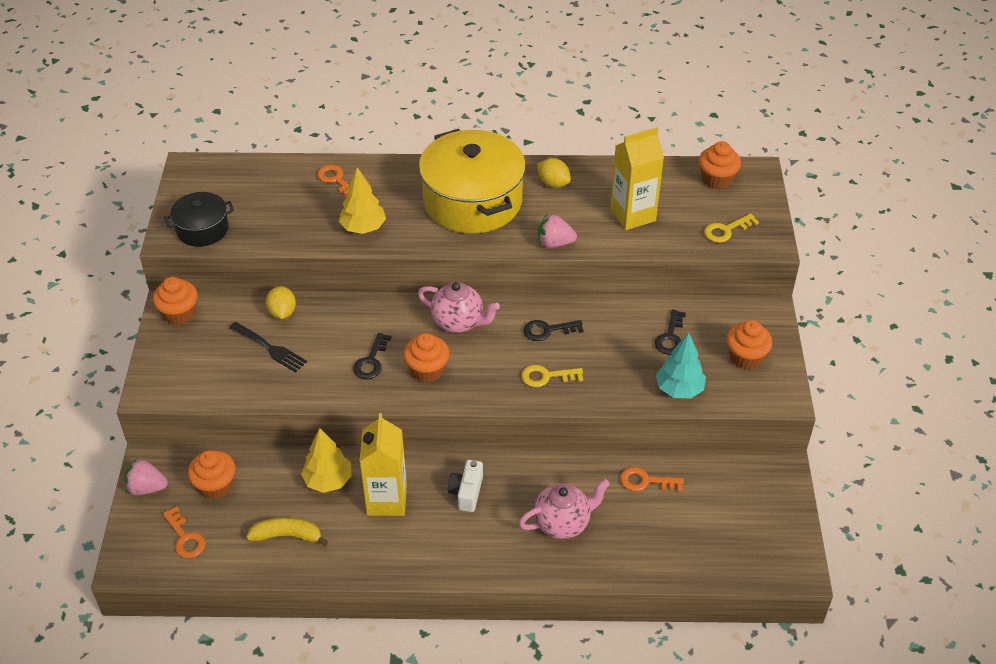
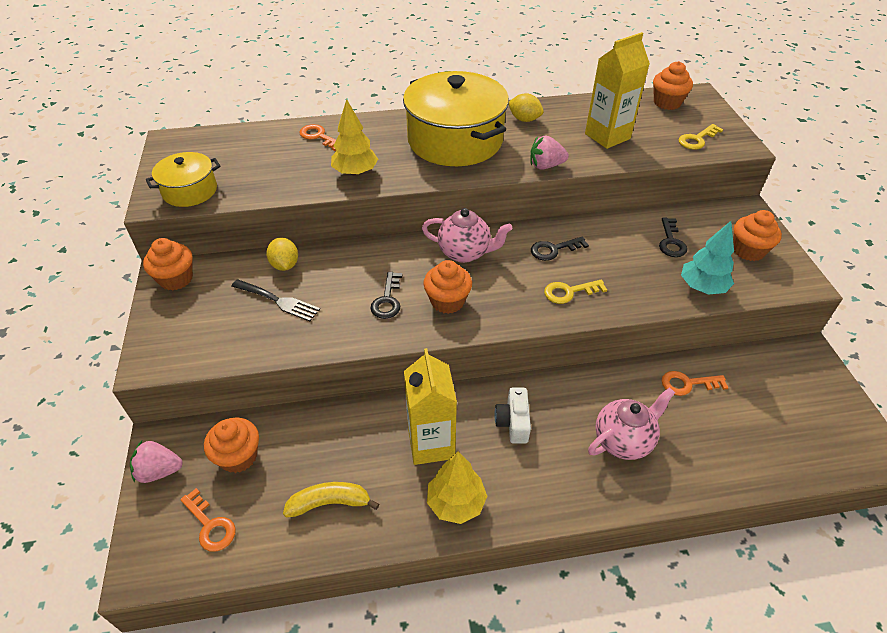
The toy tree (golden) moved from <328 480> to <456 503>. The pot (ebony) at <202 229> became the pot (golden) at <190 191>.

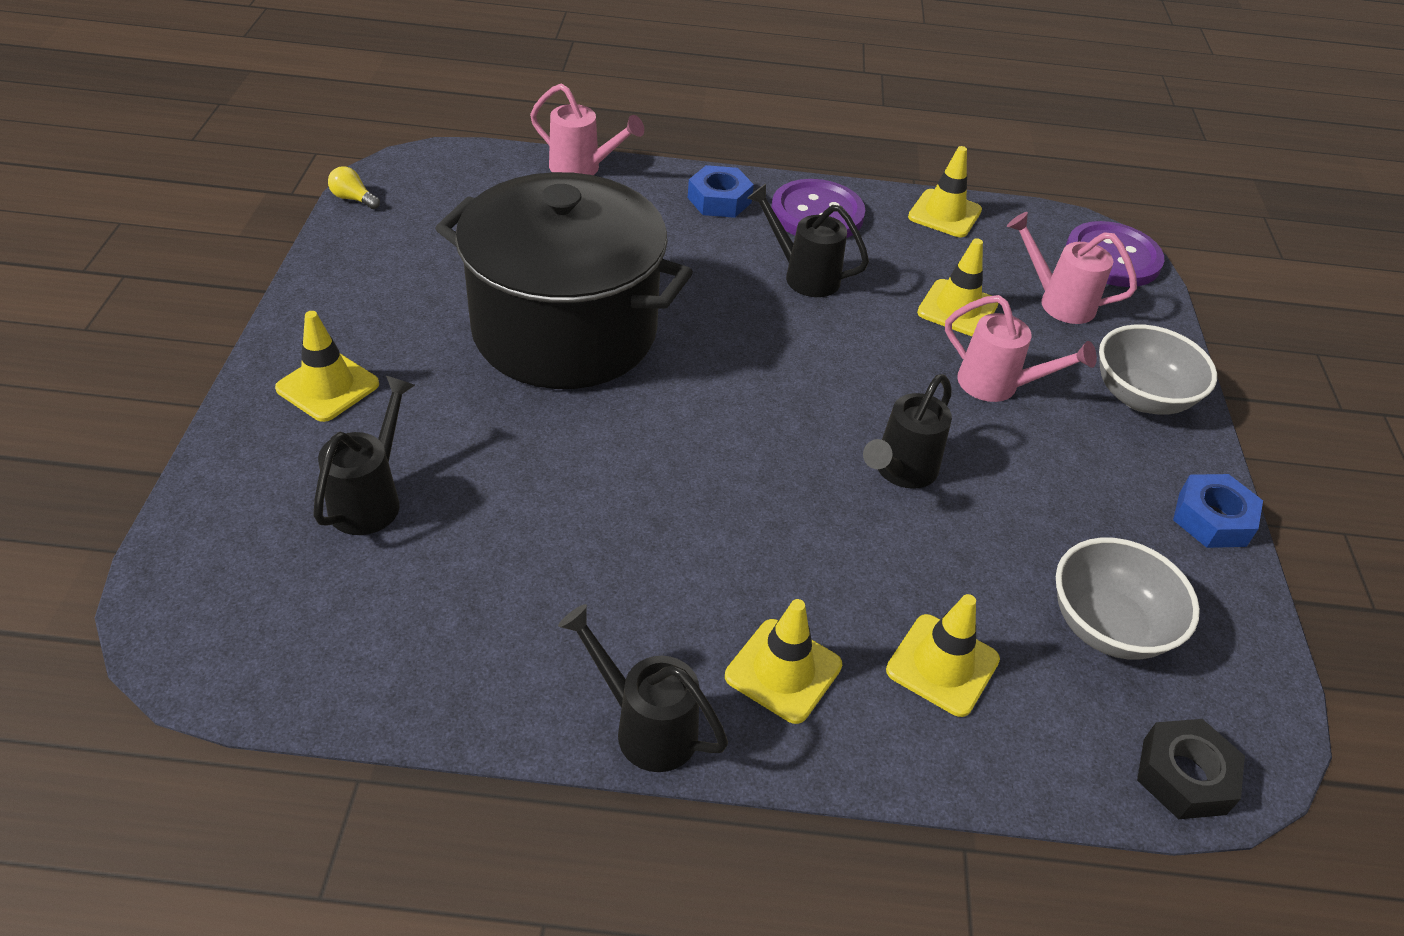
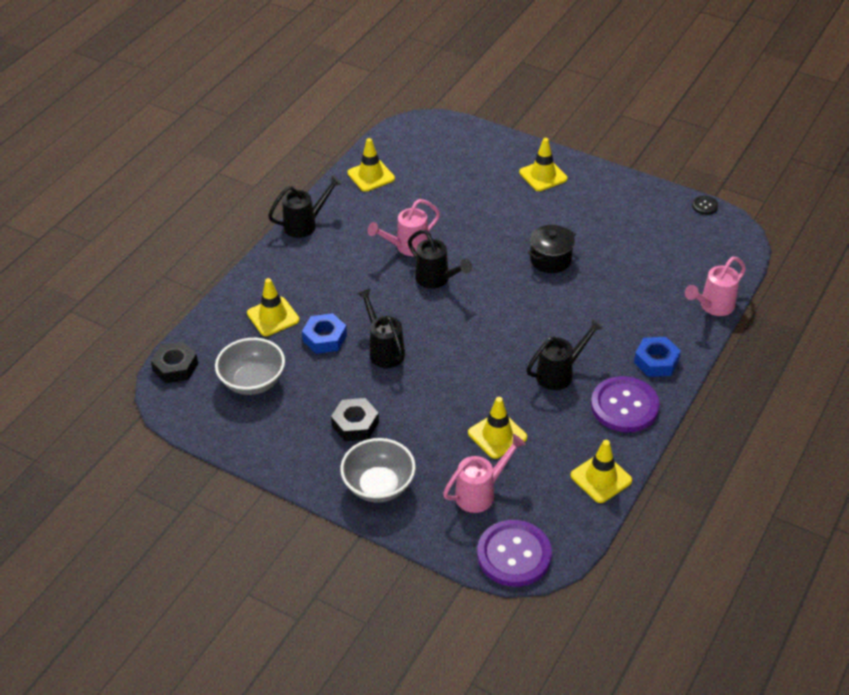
The hex nut (ebony) at <355 424> appeared. The watering can (ebony) moved from <371 498> to <436 280>. The safety cone (golden) moved from <783 671> to <371 176>. The watering can (pink) moved from <998 386> to <407 247>. The hex nut (cobalt) moved from <1212 519> to <325 338>. The lightbulb (golden) at <353 199> was replaced by the sewing button (ebony) at <705 206>. The pot (ebony) at <564 331> changed to 0.40 times the size.

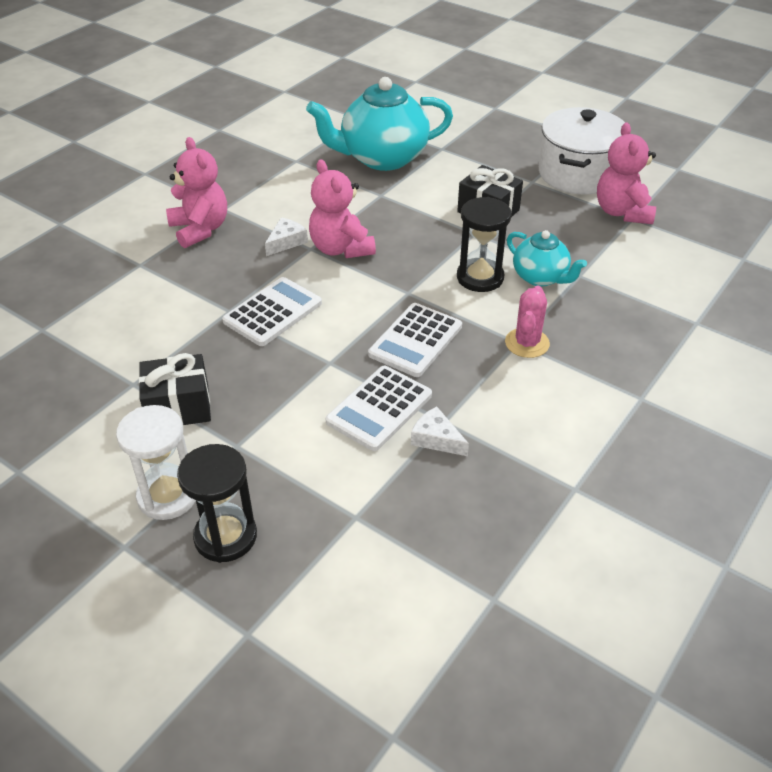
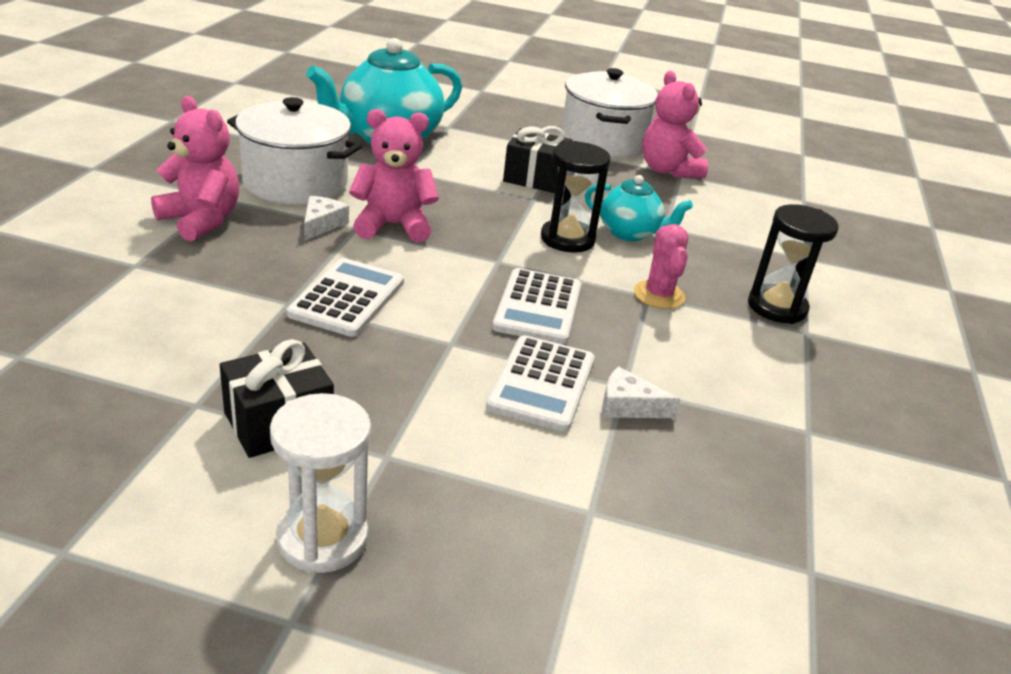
The pot (snow-white) at <295 183> appeared. The sand timer (ebony) moved from <225 536> to <777 307>. The teddy (pink) at <341 249> turned 135 degrees clockwise.

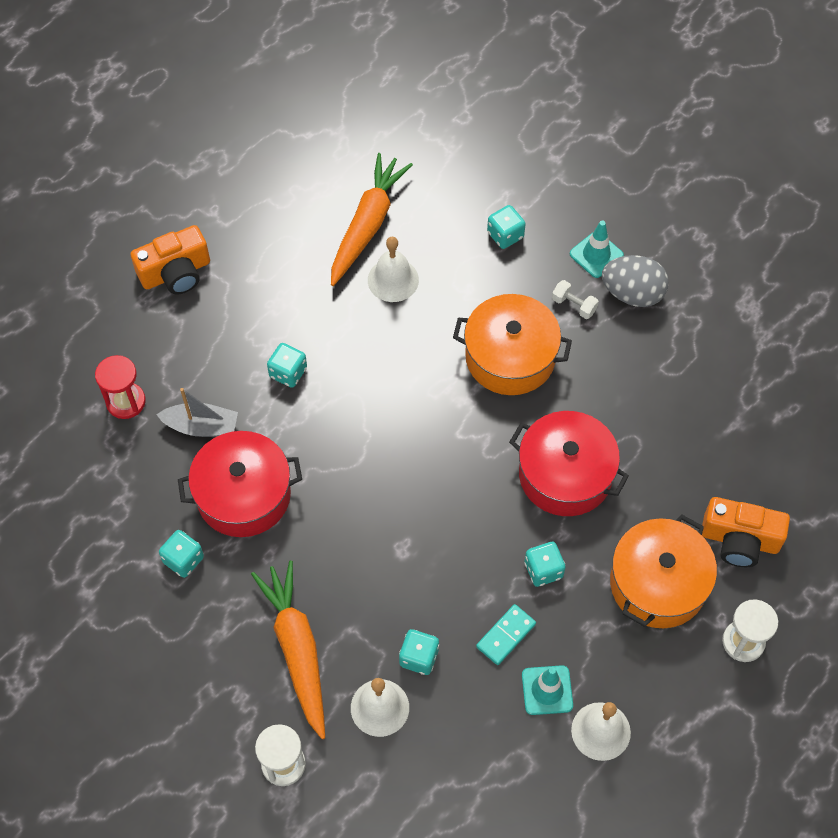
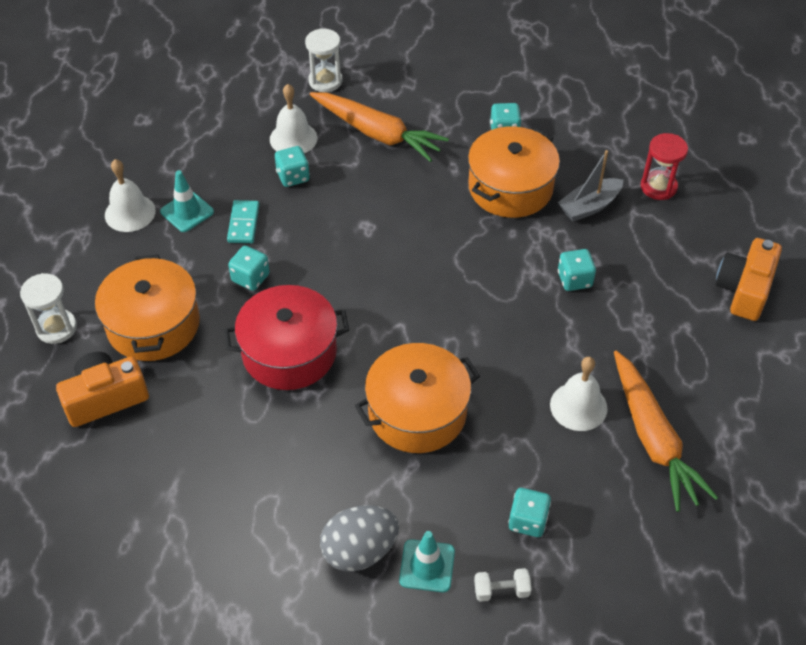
The dumbbell (snow-white) moved from <574 305> to <501 590>. The pot (crimson) at <243 495> became the pot (orange-coloured) at <510 187>.

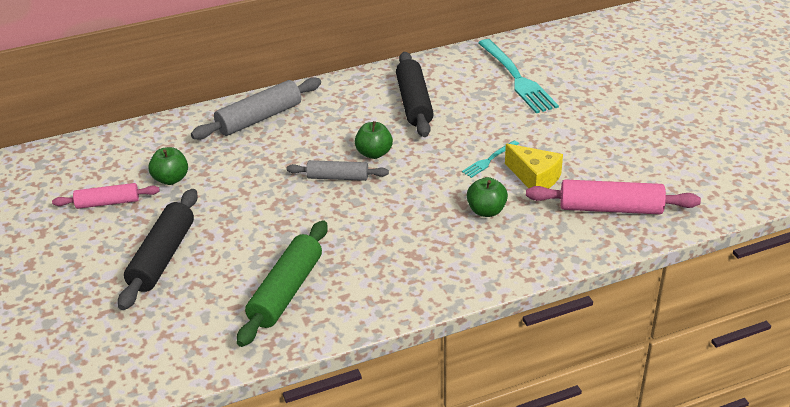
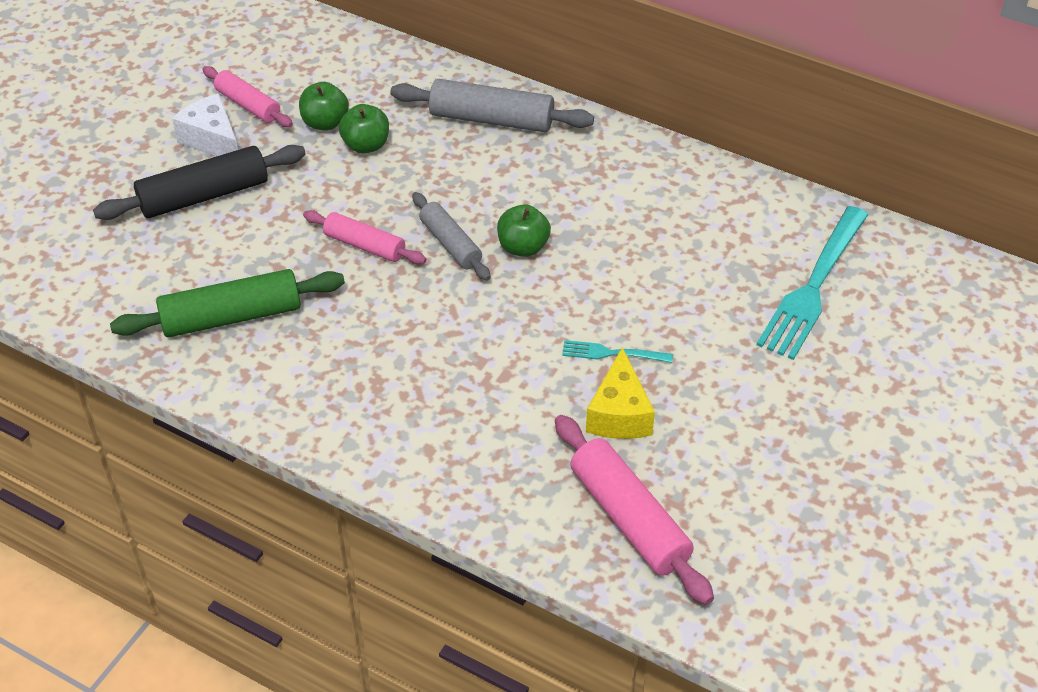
The rolling pin (ebony) at <414 103> disappeared. The cheese wedge (snow-white) at <212 140> appeared. The rolling pin (pink) at <364 245> appeared. The apple fruit (emerald) moved from <486 211> to <366 145>.

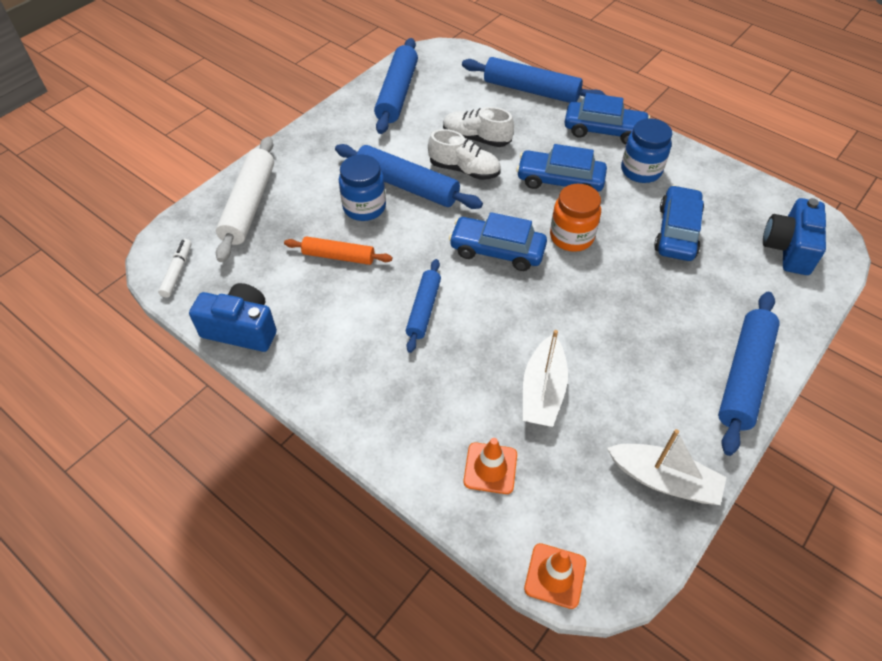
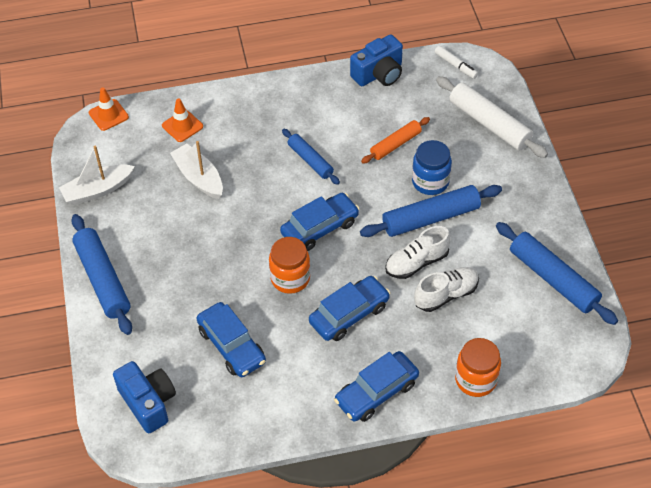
The jar (cobalt) at <641 170> disappeared. The rolling pin (cobalt) at <531 90> was replaced by the jar (orange-coloured) at <475 379>.

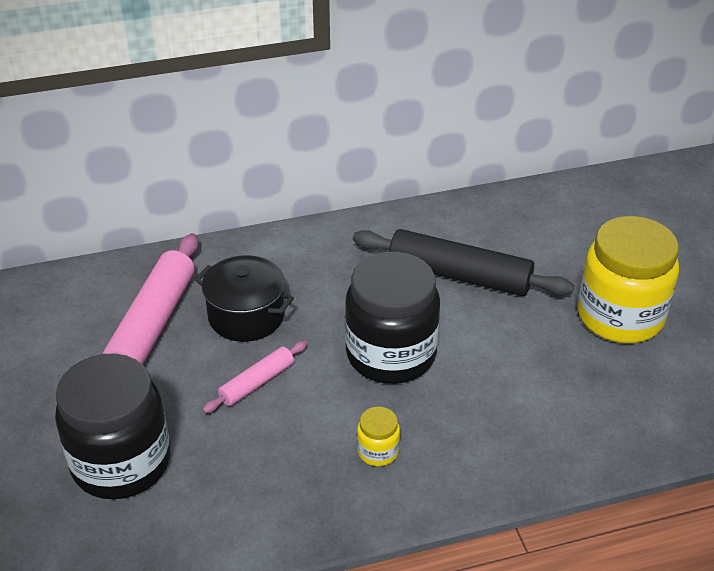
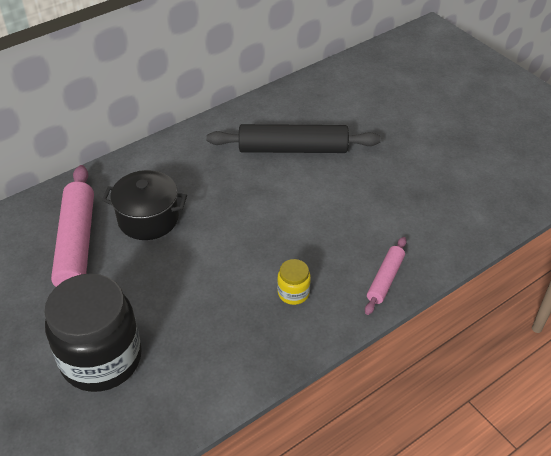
The jar (ebony) at <391 354> disappeared. The jar (golden) at <620 316> disappeared. The rolling pin (pink) moved from <257 382> to <385 279>.

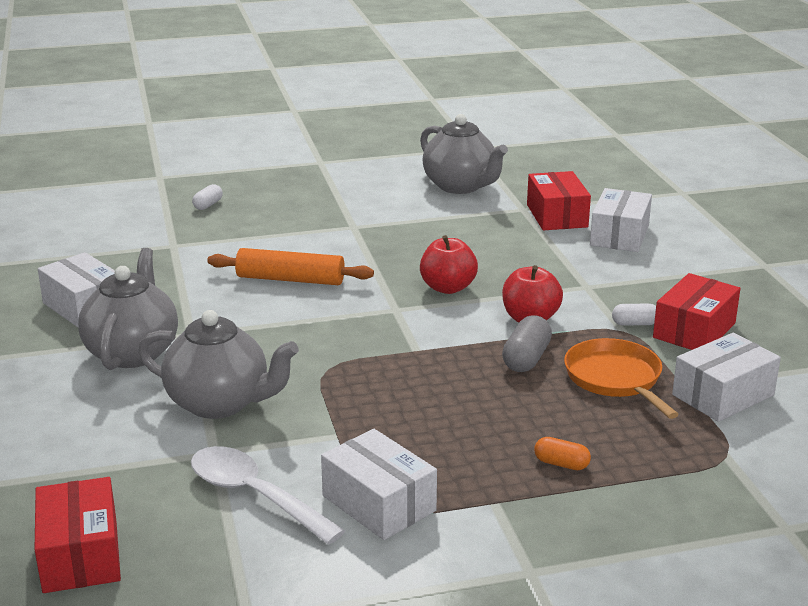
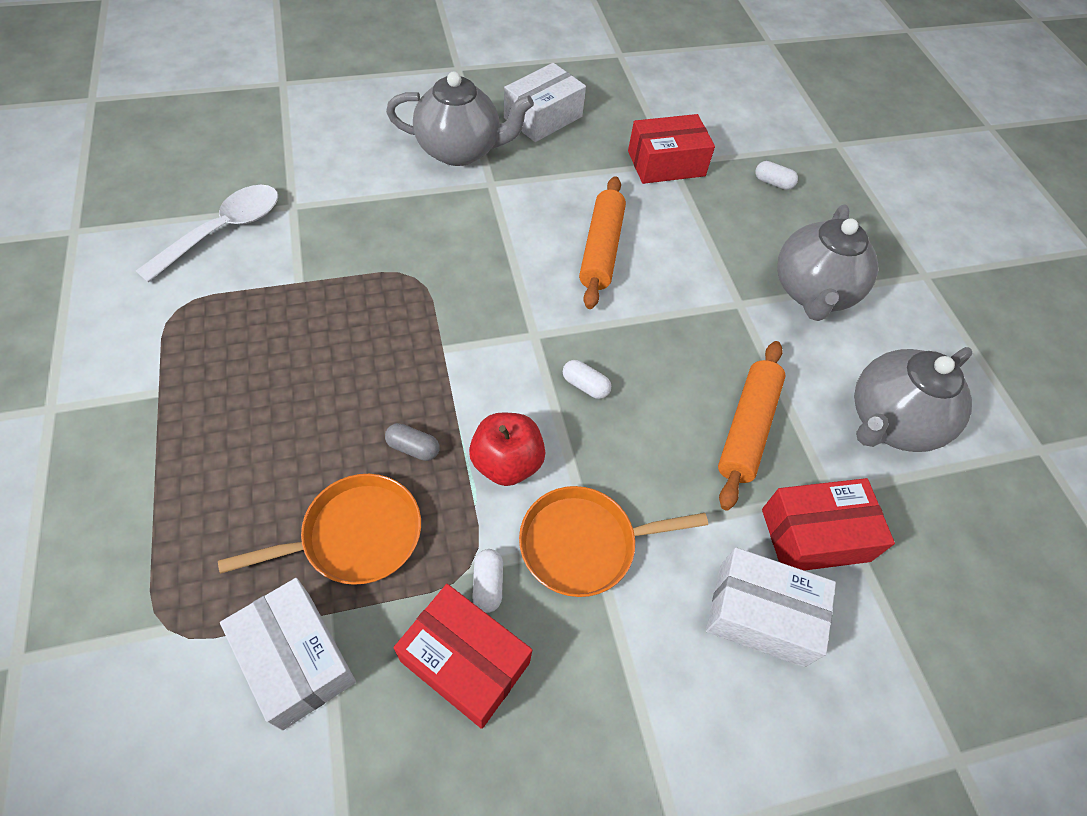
The package (snow-white) at <379 503> disappeared. The pill (orange-coloured) at <561 464> disappeared. The frying pan (orange-coloured) at <584 544> appeared. The rolling pin (orange-coloured) at <747 428> appeared. The package (crimson) moved from <80 554> to <666 163>. The teapot (grey) moved from <220 403> to <812 292>. The apple fruit (crimson) at <448 288> was replaced by the pill (snow-white) at <585 385>. The pill (grey) at <526 359> changed to 0.63 times the size.

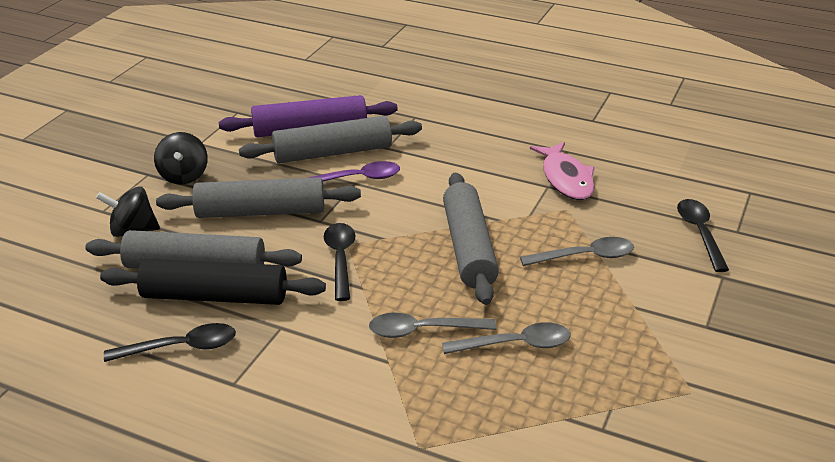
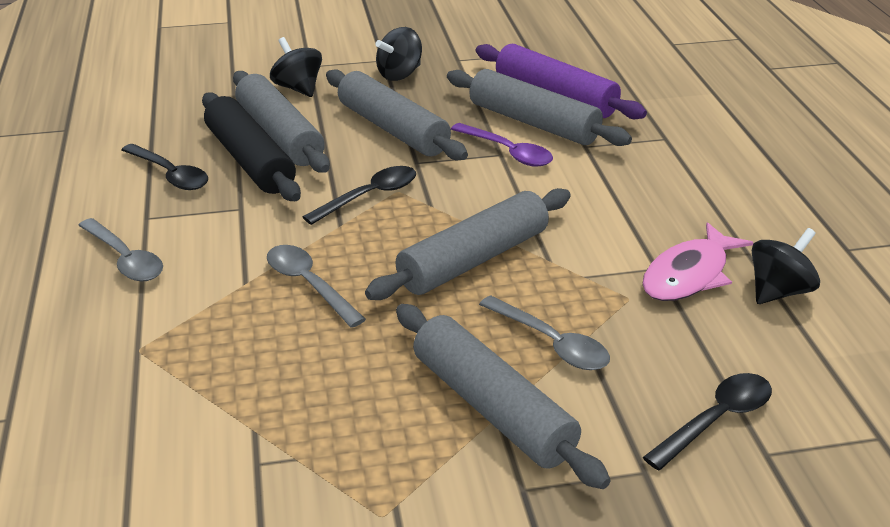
The rolling pin (grey) at <492 408> appeared. The toy top (ebony) at <779 291> appeared. The spoon (grey) moved from <515 344> to <125 259>.

